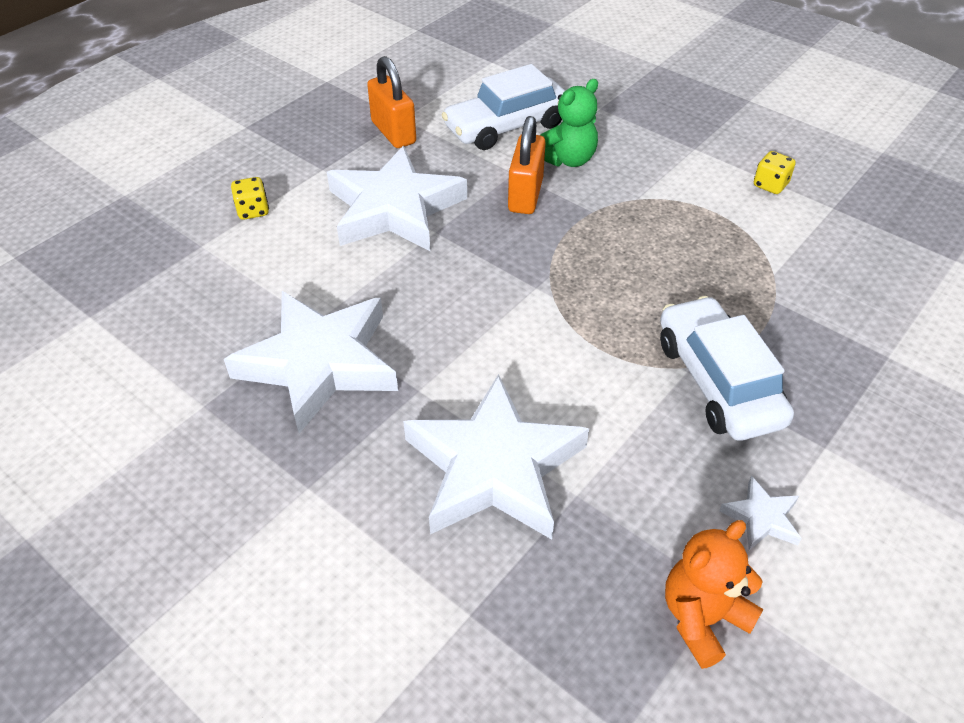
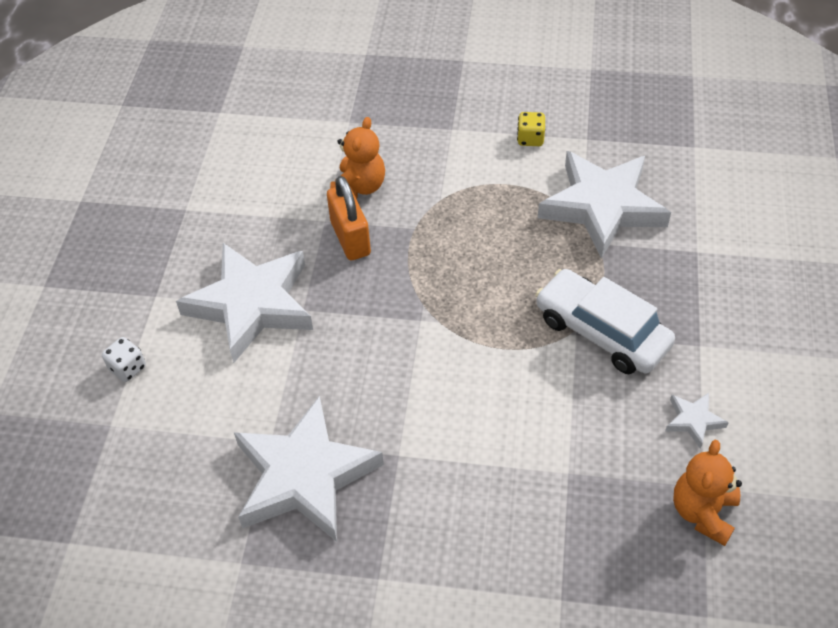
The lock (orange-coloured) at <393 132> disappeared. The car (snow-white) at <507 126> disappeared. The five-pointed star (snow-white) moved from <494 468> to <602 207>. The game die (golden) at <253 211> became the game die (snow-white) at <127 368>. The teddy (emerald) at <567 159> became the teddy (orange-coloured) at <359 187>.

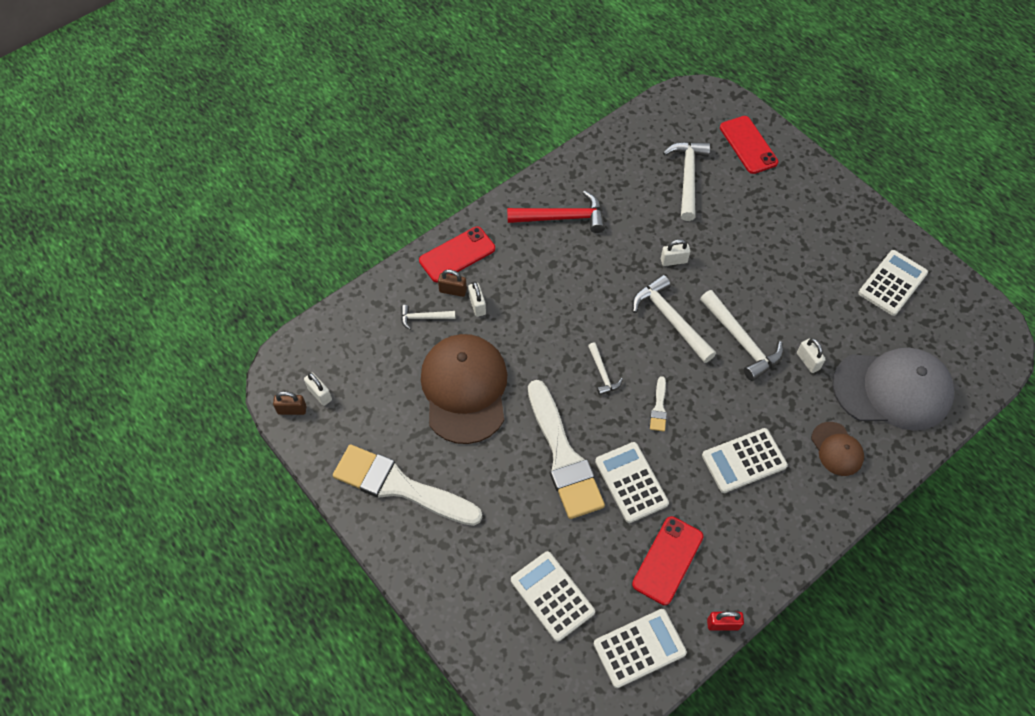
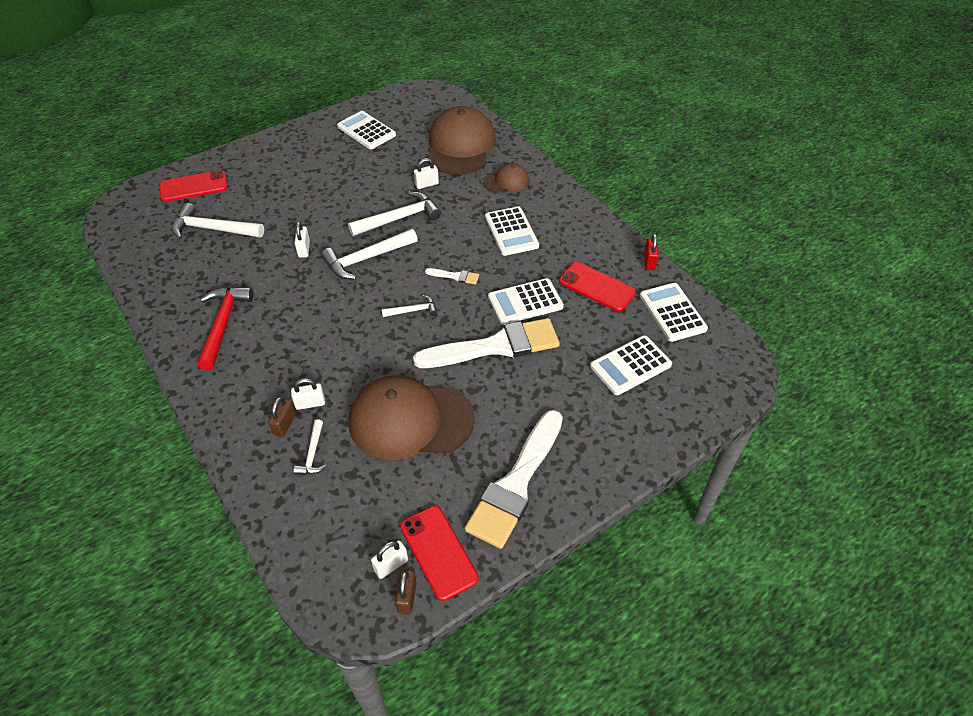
The phone (crimson) moved from <457 255> to <438 552>. The cap (grey) at <892 390> became the cap (brown) at <460 146>.

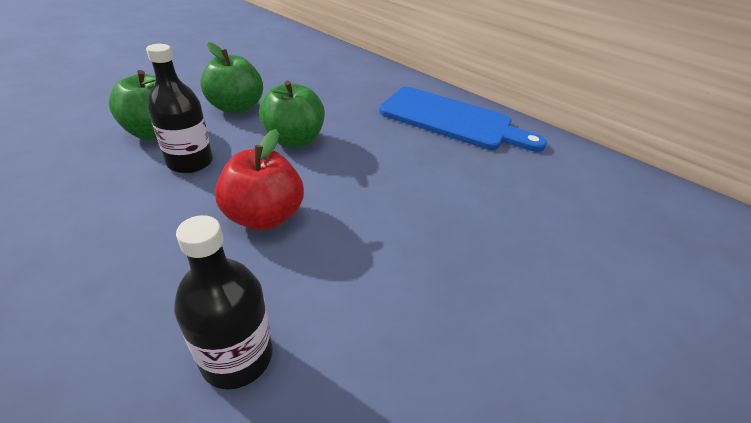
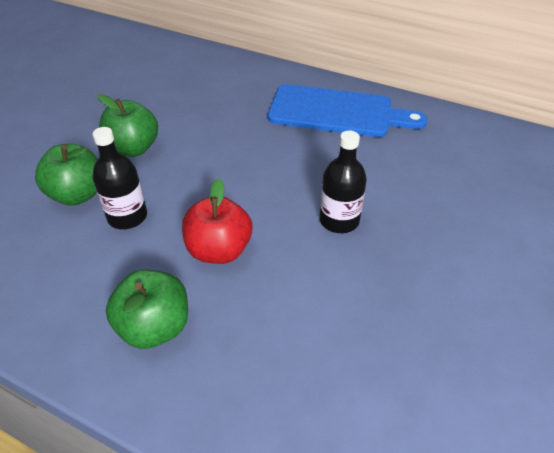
The drink bottle (ebony) moved from <237 357> to <339 220>. The apple fruit (emerald) moved from <294 140> to <155 327>.

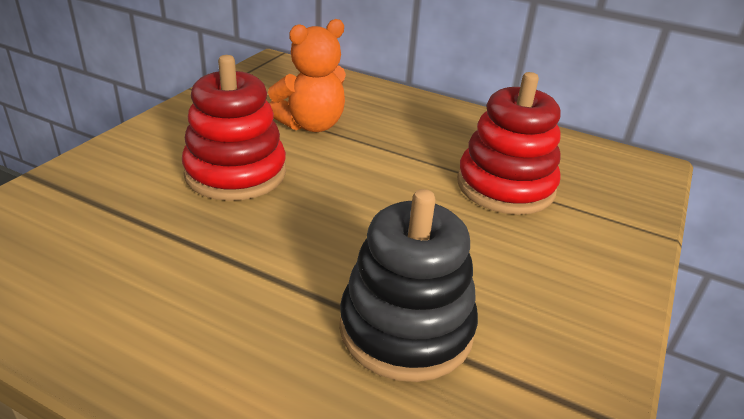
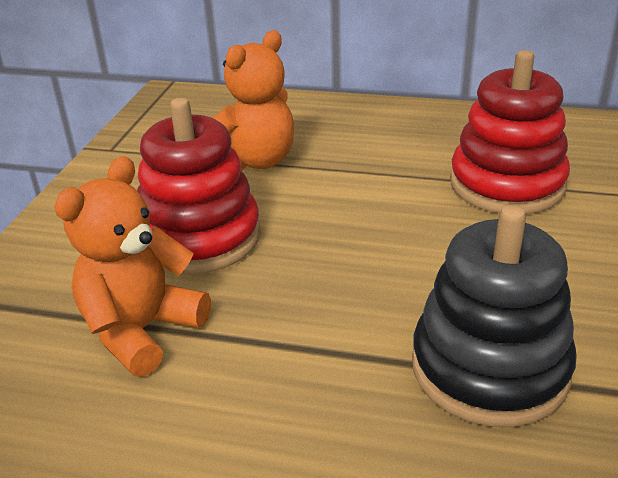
The teddy (orange-coloured) at <142 330> appeared.

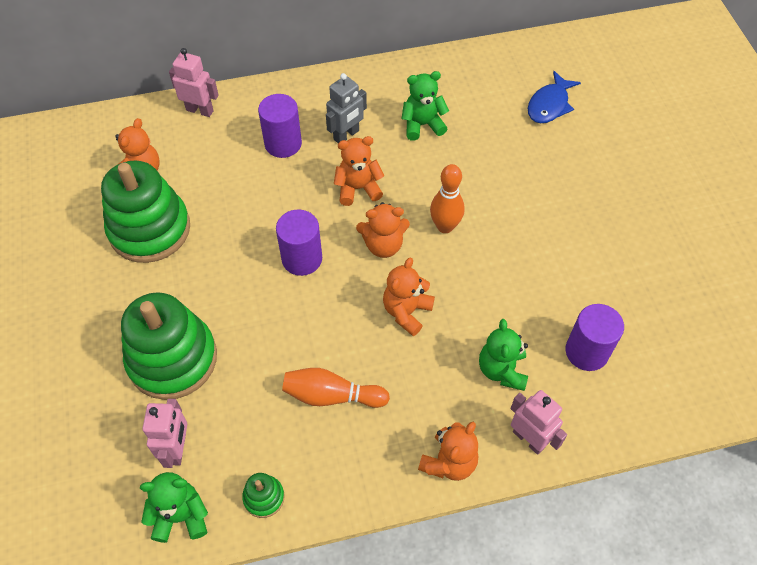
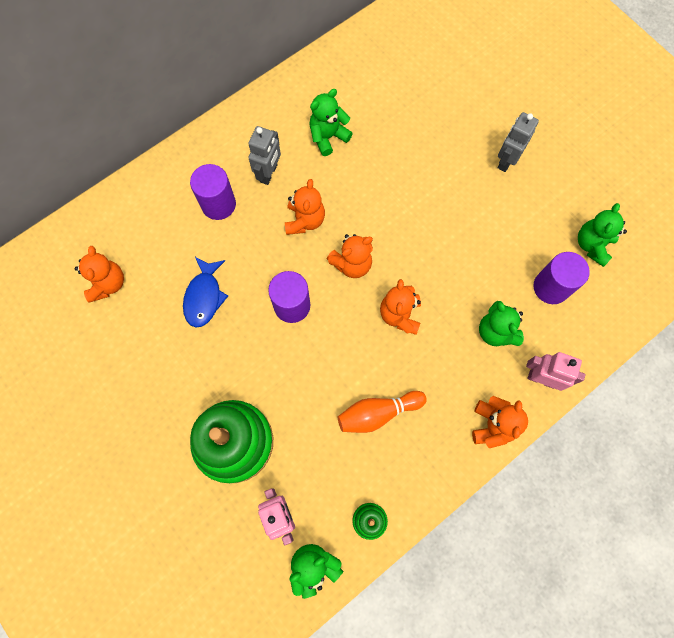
The stacking toy (emerald) at <150 229> disappeared. The robot figure (pink) at <200 110> disappeared. The skittle (orange-coloured) at <445 226> disappeared. The robot figure (grey) at <506 160> appeared. The teddy (emerald) at <592 245> appeared. The fish figure (cobalt) moved from <549 105> to <204 297>. The teddy (orange-coloured) at <358 188> turned 135 degrees clockwise.

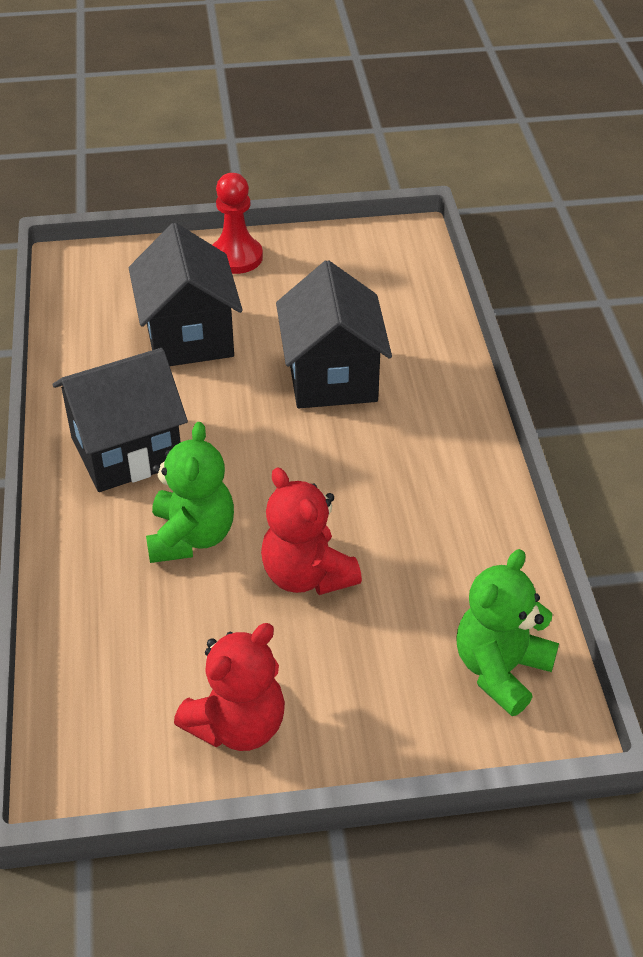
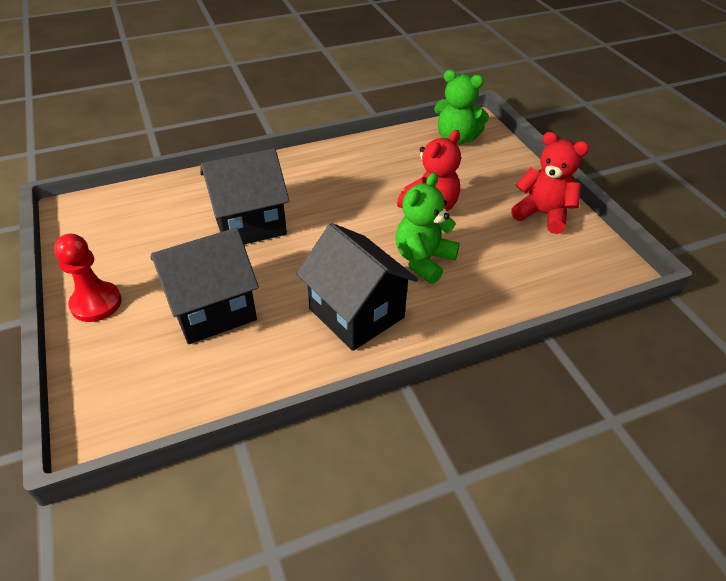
The teddy (emerald) at <191 537> turned 45 degrees counterclockwise.

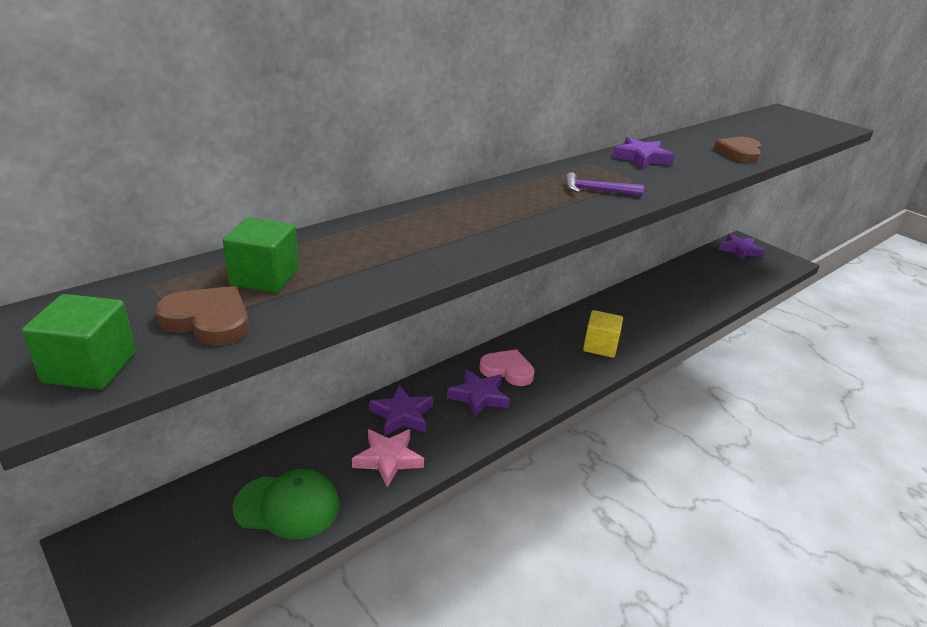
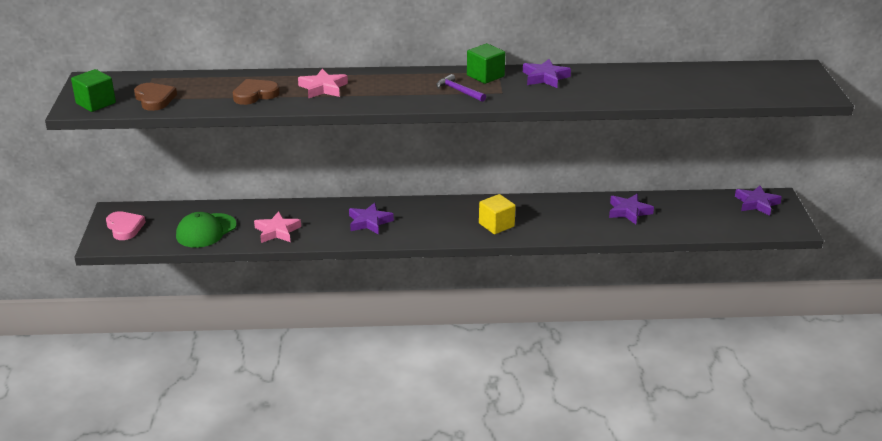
The five-pointed star (pink) at <323 88> appeared. The solid cube (emerald) moved from <264 277> to <485 76>. The five-pointed star (violet) moved from <402 415> to <629 211>. The love heart (pink) moved from <507 370> to <125 227>. The love heart (brown) moved from <739 153> to <255 95>. The cap (emerald) at <287 506> turned 90 degrees clockwise.

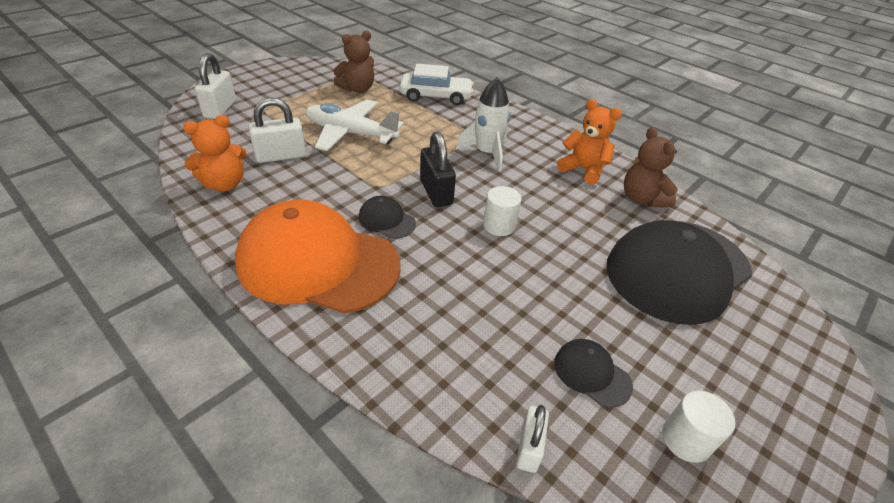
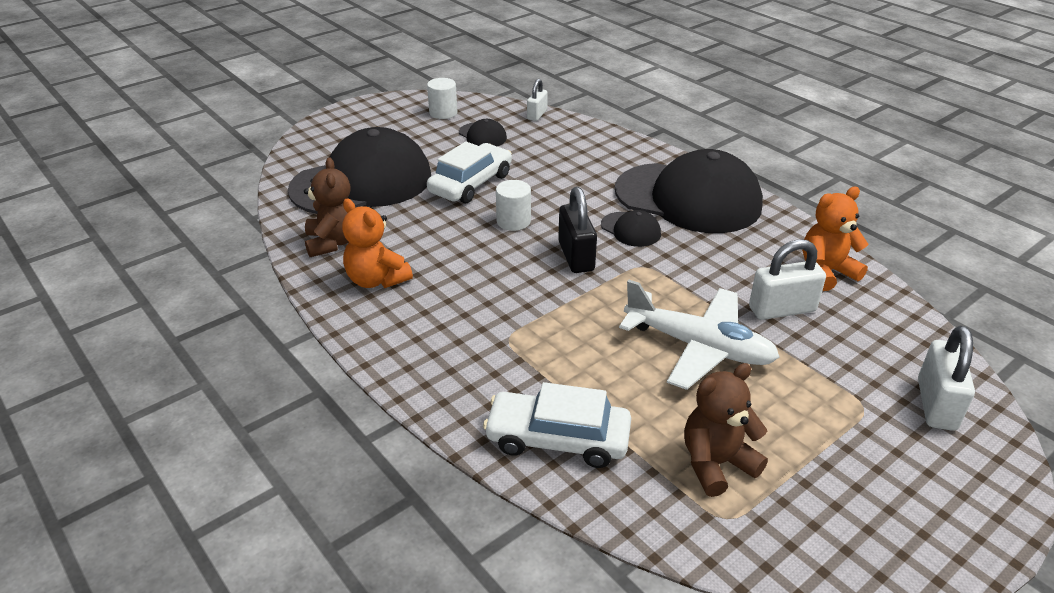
The rocket (snow-white) at <487 153> disappeared. The car (snow-white) at <471 183> appeared. The cap (orange-coloured) at <318 263> became the cap (ebony) at <688 198>.

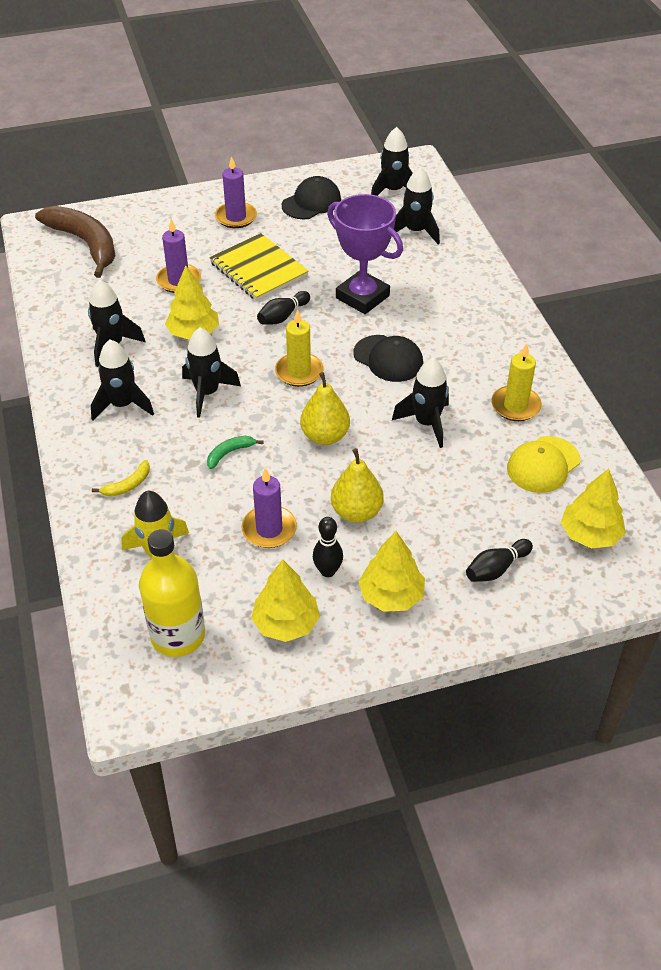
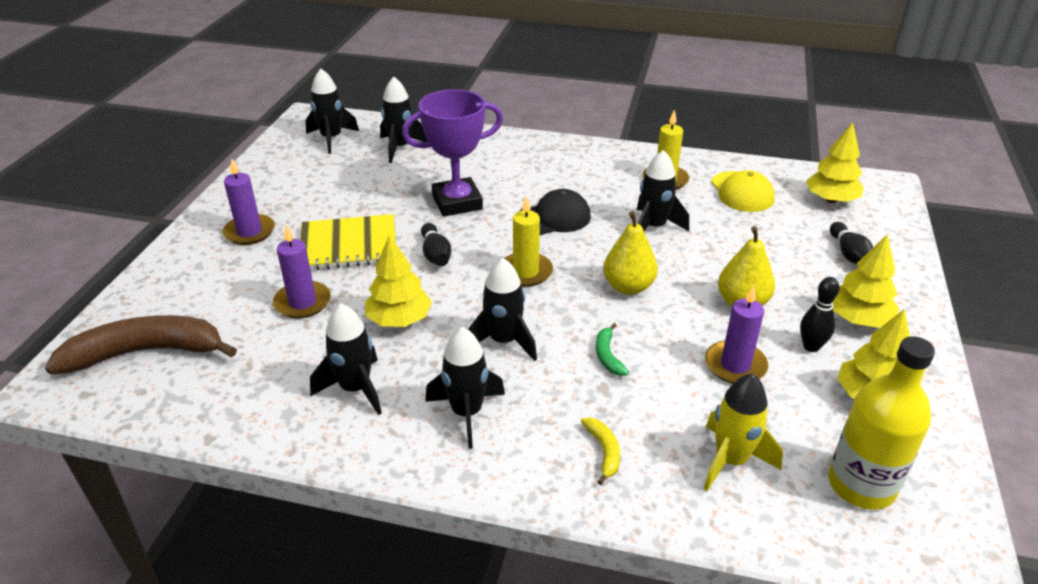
The cap (ebony) at <311 202> disappeared.

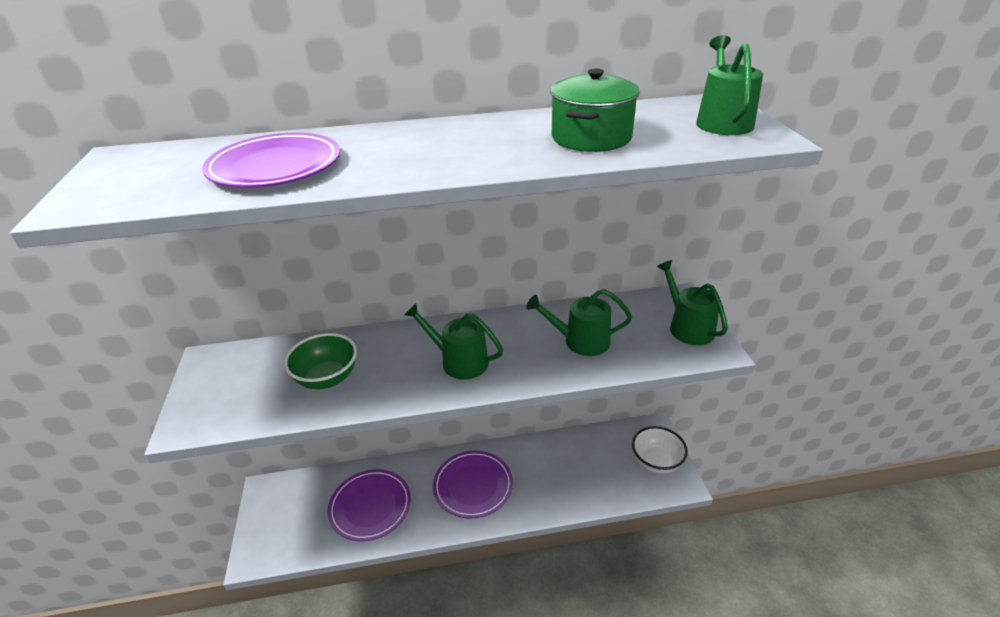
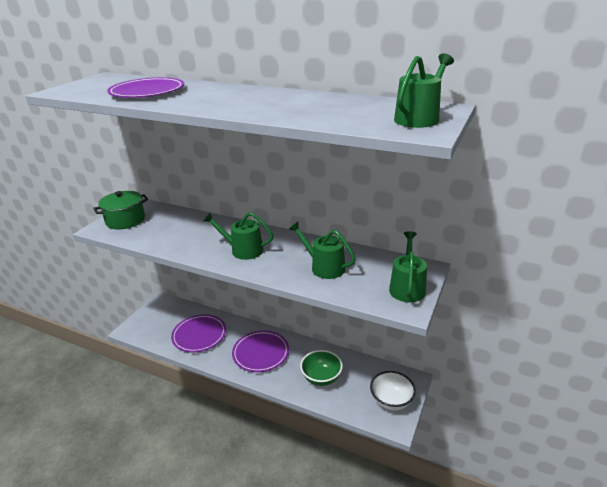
The serving bowl (emerald) moved from <327 378> to <321 378>. The pot (emerald) moved from <591 138> to <125 220>. The watering can (emerald) at <459 361> turned 45 degrees counterclockwise.

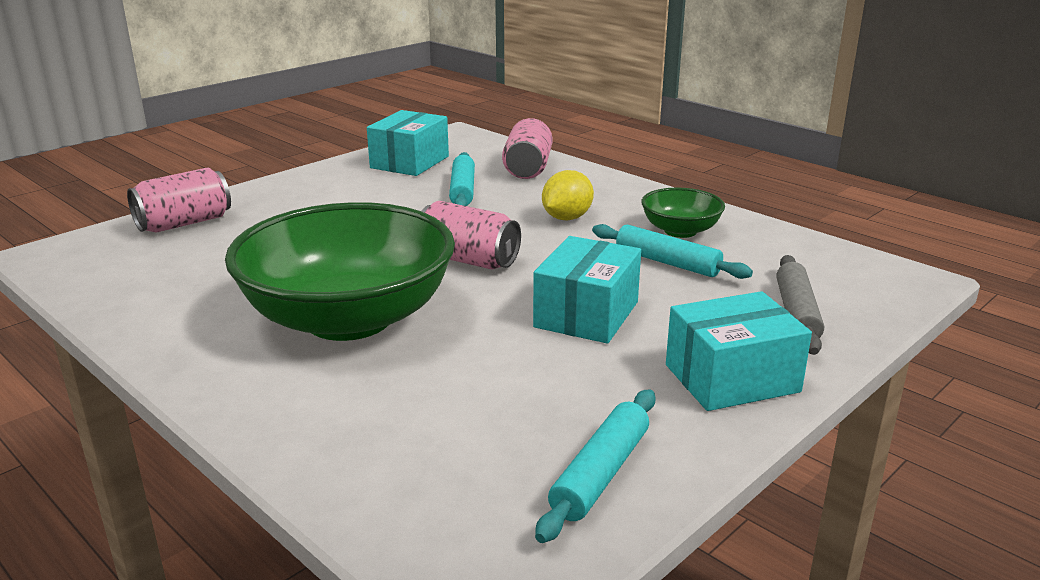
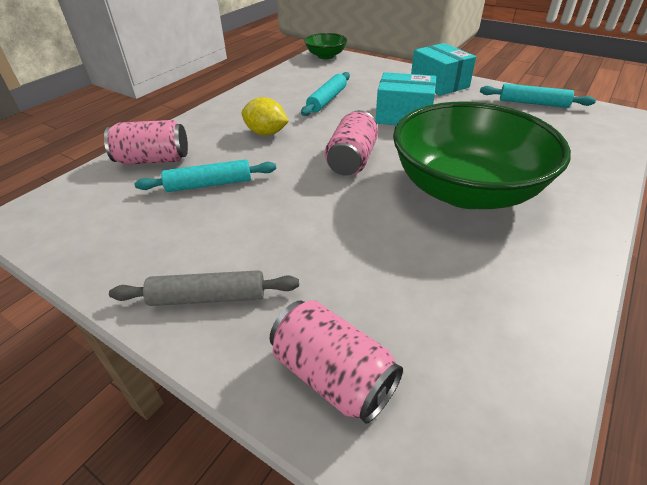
The package (teal) at <409 162> disappeared. The serving bowl (emerald) moved from <680 231> to <326 56>. The rolling pin (grey) moved from <796 313> to <208 297>.

